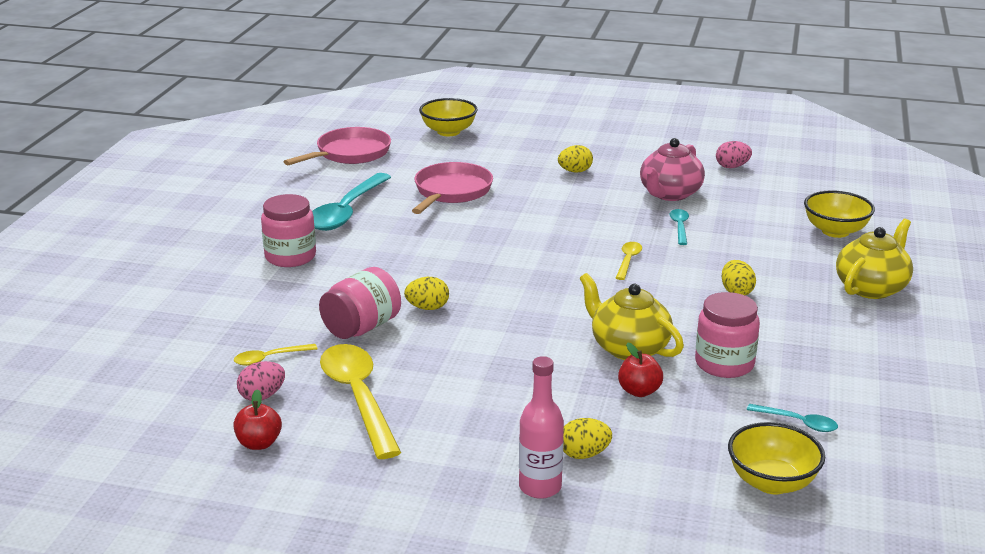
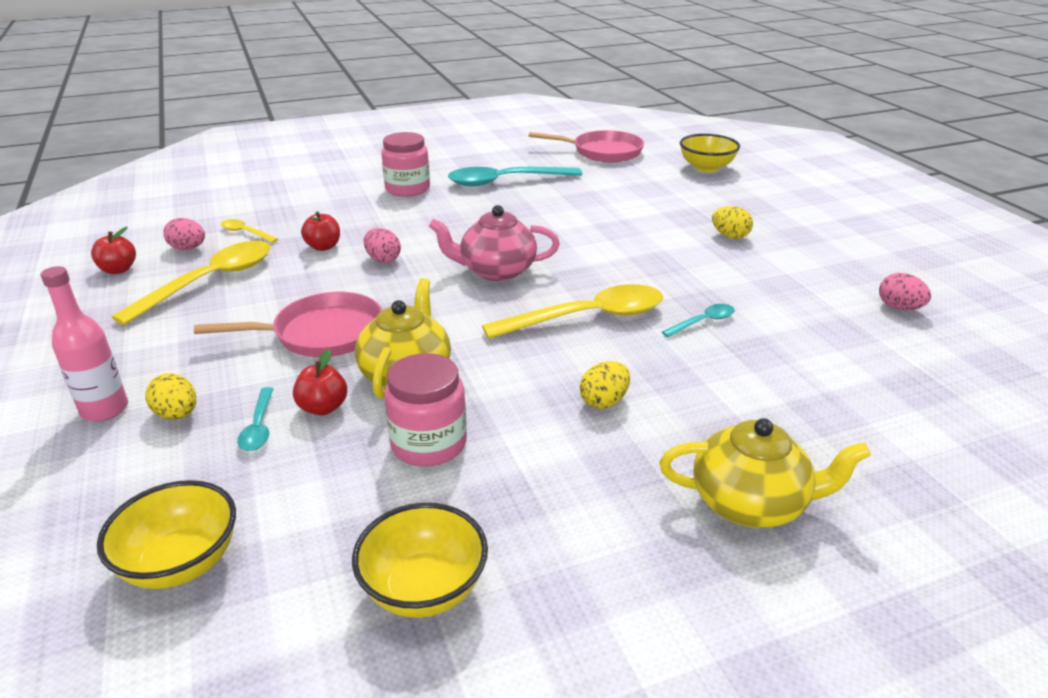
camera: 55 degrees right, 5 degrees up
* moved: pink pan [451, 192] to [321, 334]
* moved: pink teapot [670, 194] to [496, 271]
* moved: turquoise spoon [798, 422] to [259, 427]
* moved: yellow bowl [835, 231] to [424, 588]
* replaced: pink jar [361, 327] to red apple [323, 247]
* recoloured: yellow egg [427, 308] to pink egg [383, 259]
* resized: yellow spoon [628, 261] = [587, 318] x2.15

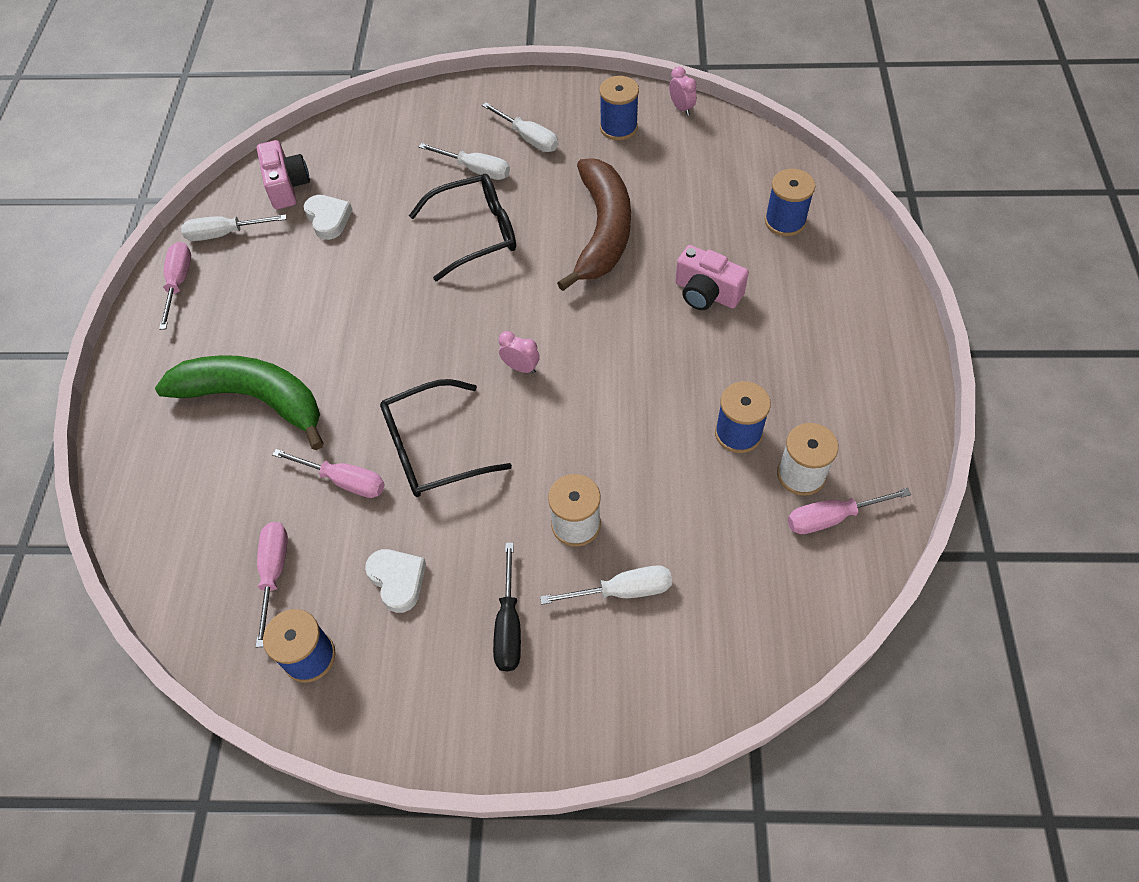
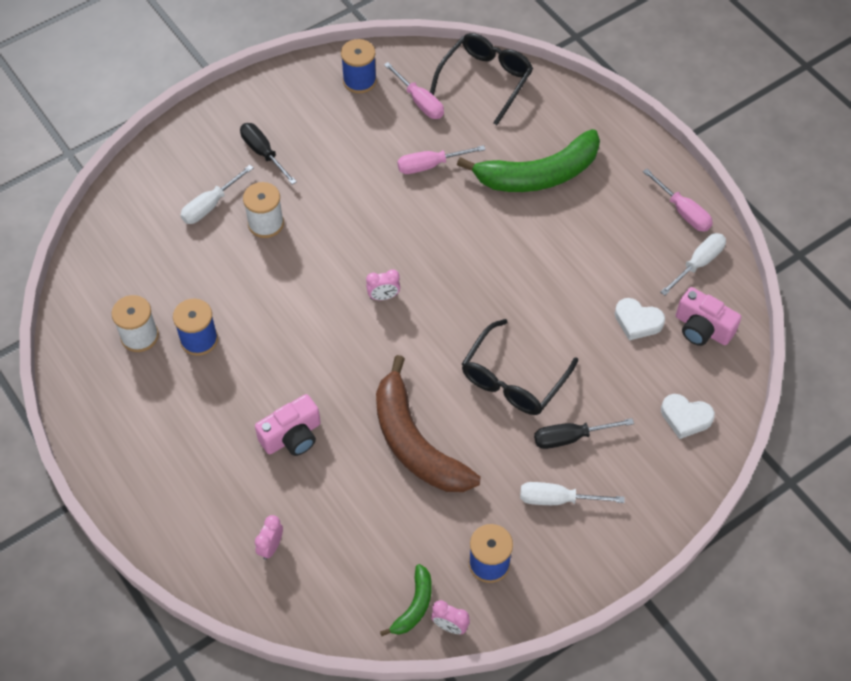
camera: 140 degrees right, 0 degrees up
* removed: pink screwdriver [831, 518]
* added: green banana [414, 606]
* moved: white heart [397, 580] to [685, 417]
* moved: black glasses [432, 449] to [485, 80]
* replaced: blue spool [785, 221] to pink clock [271, 547]
* recoloured: white screwdriver [476, 170] to black screwdriver [570, 437]
* turned: pink camera [706, 293] = [292, 436] 150 degrees clockwise

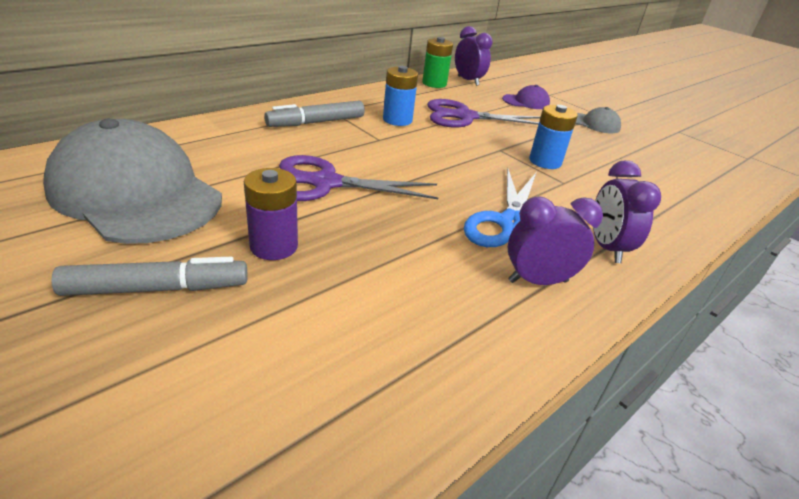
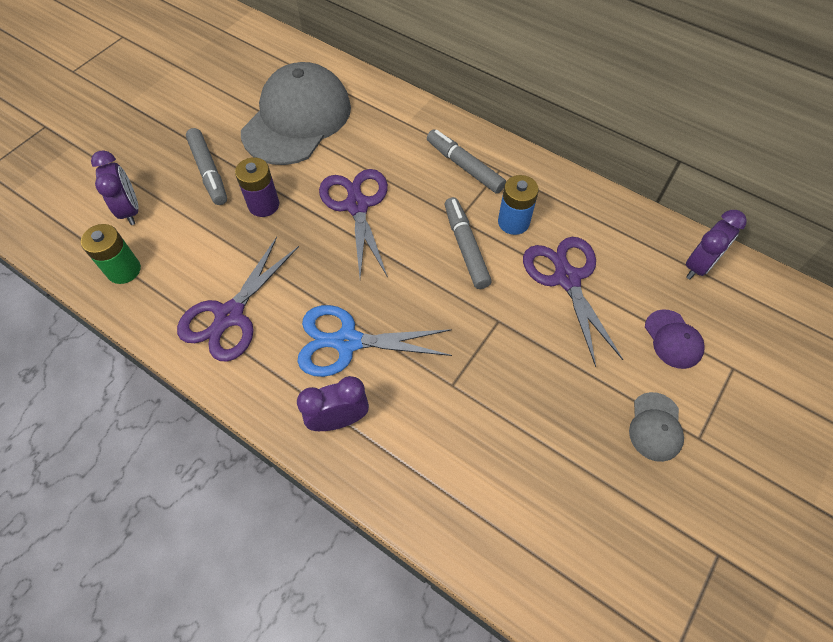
camera: 80 degrees right, 25 degrees up
* removed: blue battery [545, 161]
* added: purple scissors [229, 316]
* added: grey marker [465, 247]
* moved: green battery [434, 83] to [124, 270]
* moved: purple clock [538, 281] to [130, 210]

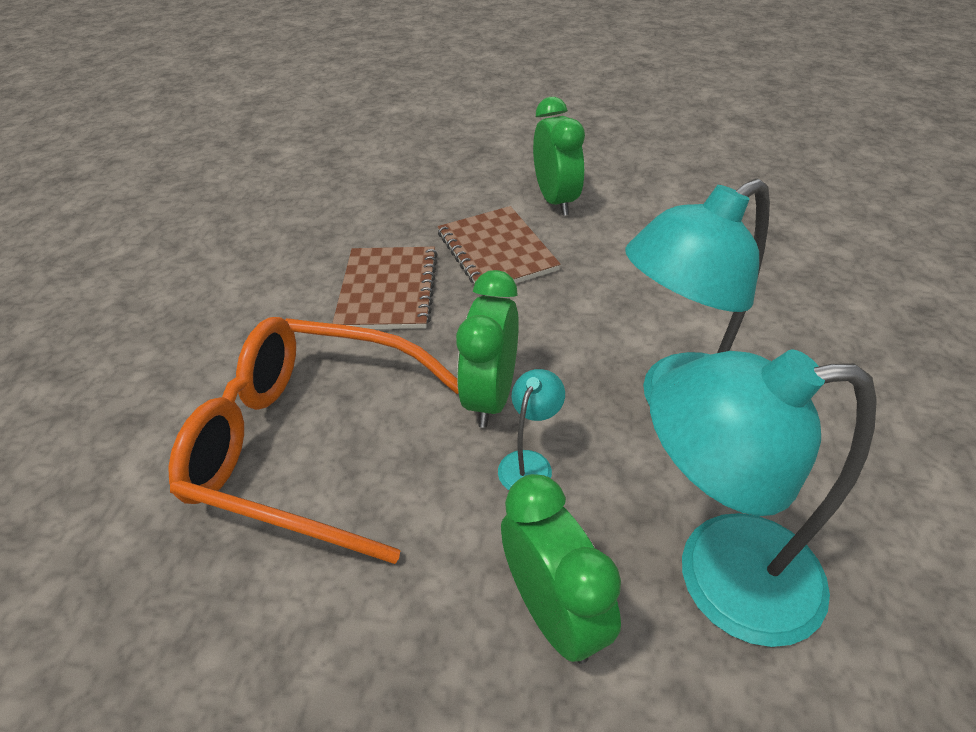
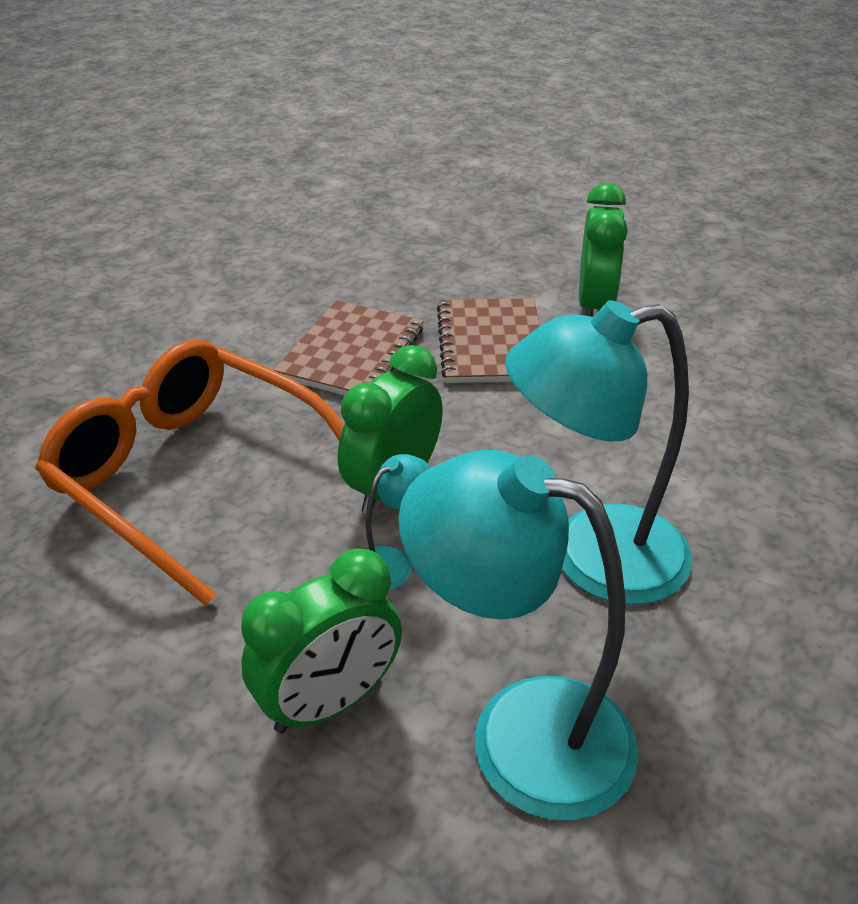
camera: 20 degrees right, 5 degrees down
* turned: green clock [554, 612] = [329, 702] 60 degrees clockwise

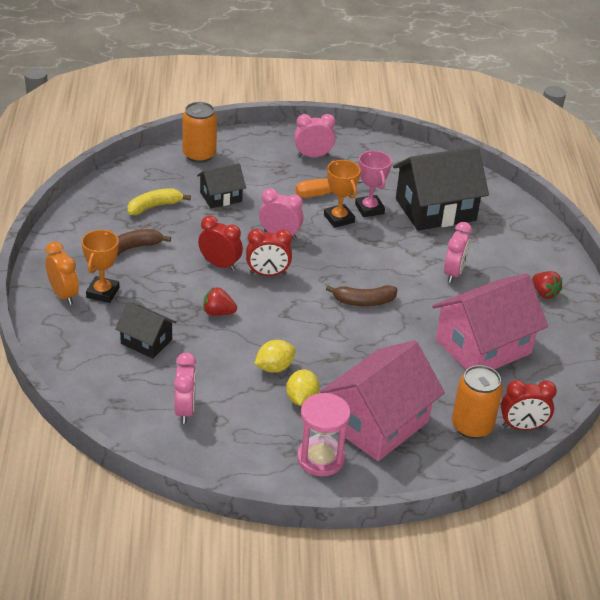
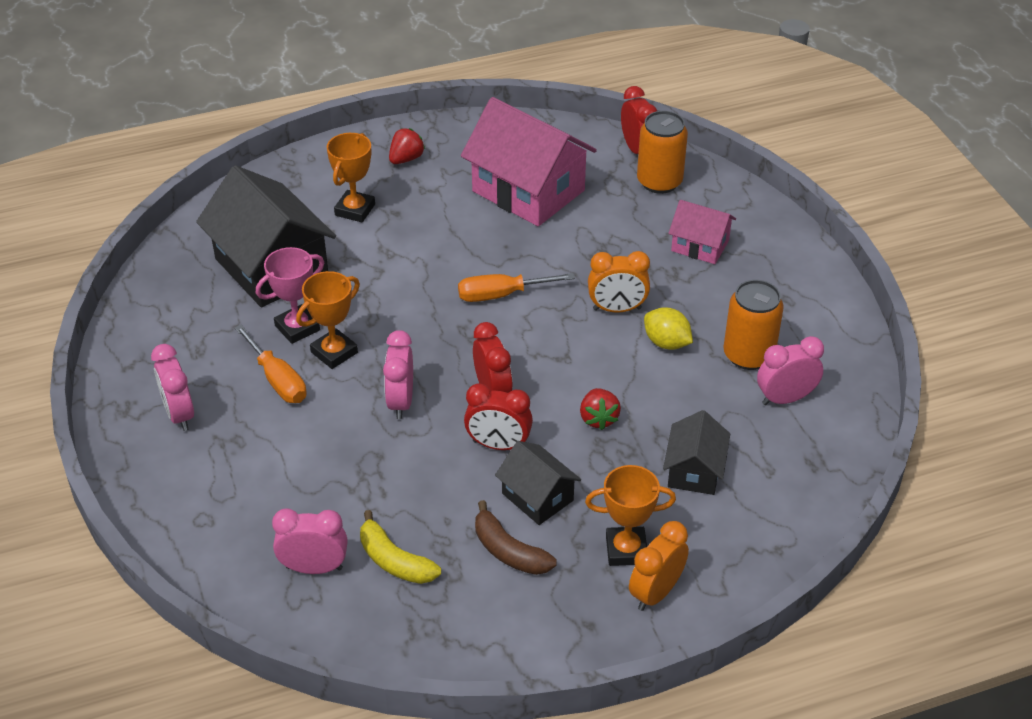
camera: 105 degrees left, 5 degrees up
* removed: yellow lemon [301, 399]
* removed: pink hourglass [320, 459]
* added: orange trophy [355, 210]
* added: orange clock [617, 309]
* moved: orange can [199, 155] to [748, 355]
* moved: black house [221, 197] to [537, 497]
* moved: pink clock [453, 273] to [314, 568]
* replaced: brown banana [363, 301] to orange screwdriver [501, 295]
* turned: red clock [220, 265] = [498, 445] 90 degrees counterclockwise
* resized: pink house [378, 423] = [700, 245] x0.52

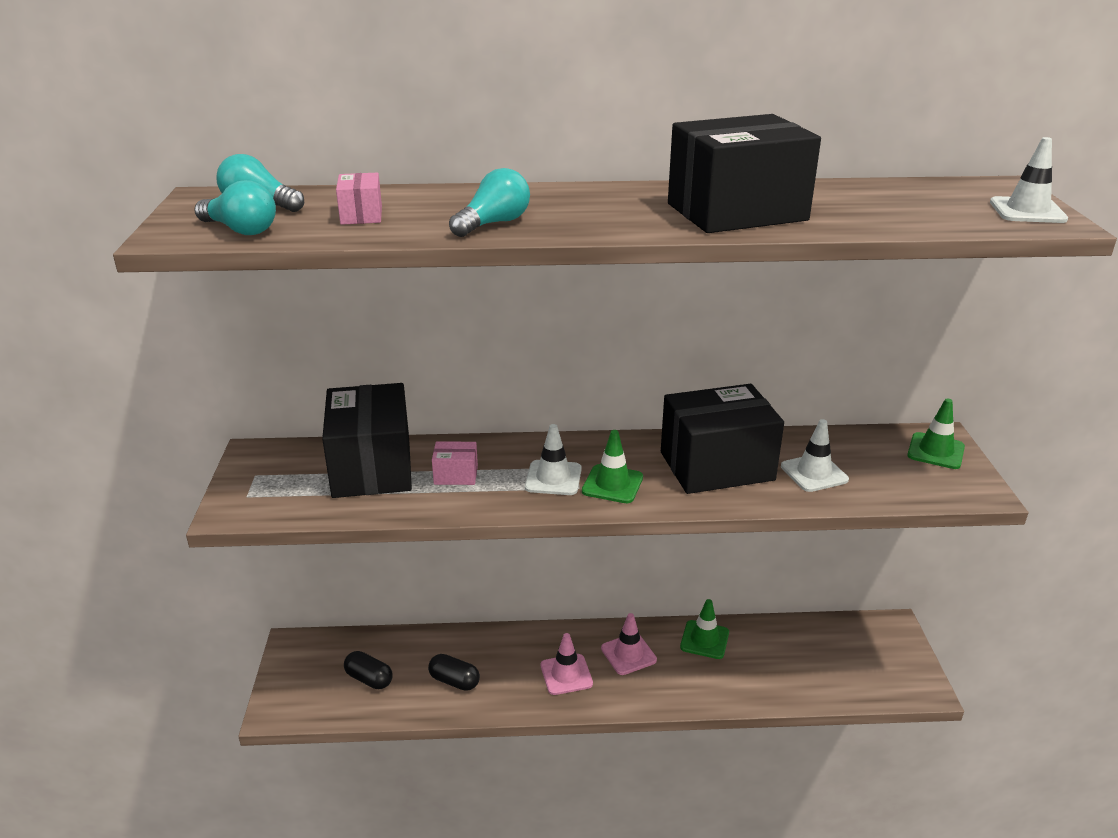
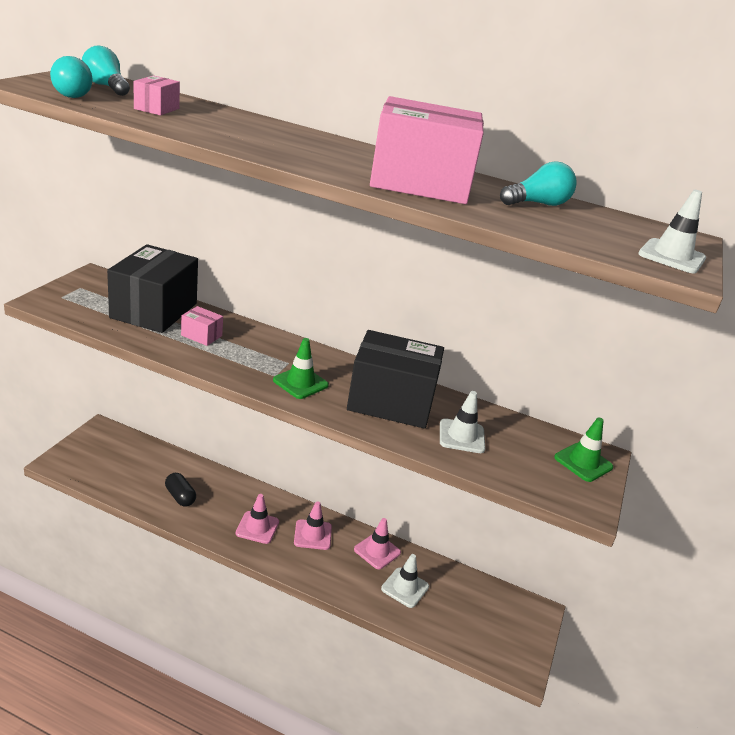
camera: 20 degrees right, 0 degrees up
* removed: black capsule [369, 679]
* moved: turquoise light bulb [493, 223] to [537, 204]
* moved: white traffic cone [553, 478] to [405, 587]
* recoloured: black box [736, 212] to pink box [420, 183]
* recoloured: green traffic cone [704, 640] to pink traffic cone [377, 551]

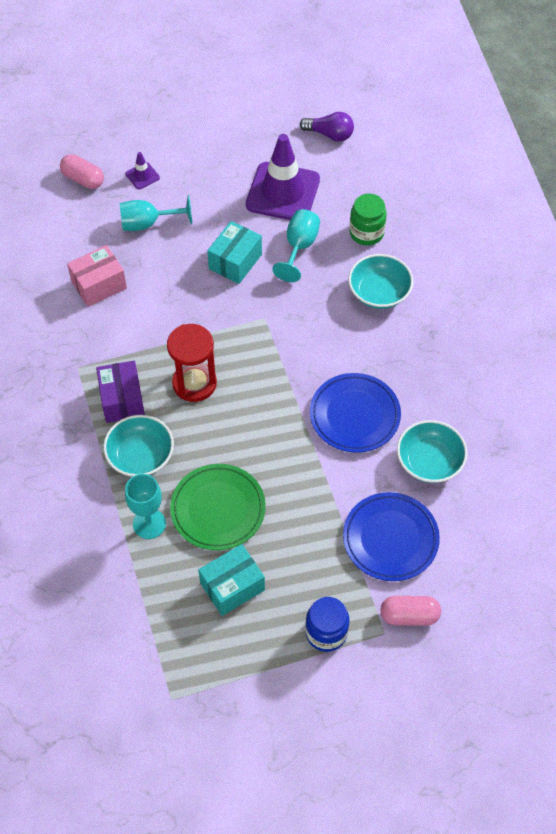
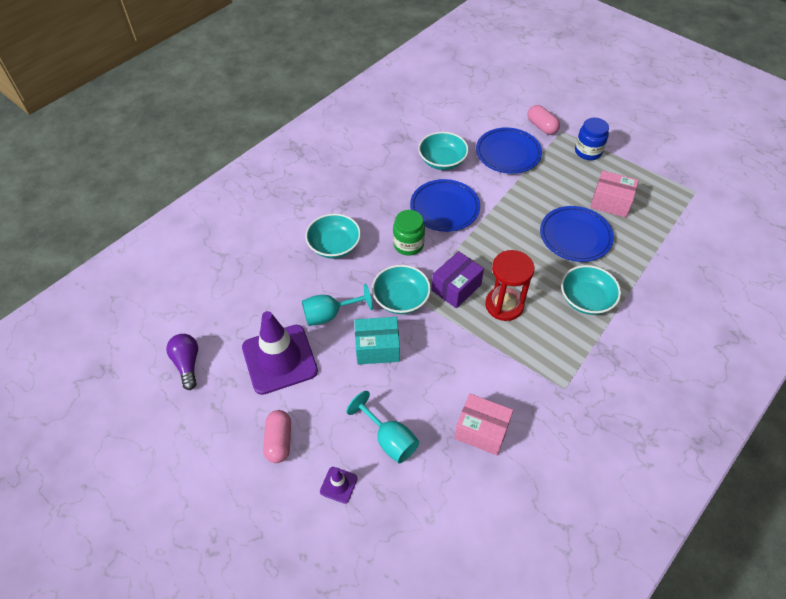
camera: 125 degrees left, 5 degrees down
* removed: turquoise goblet [149, 524]
* added: turquoise bowl [401, 299]
* moved: pink capsule [83, 179] to [279, 441]
* moved: purple box [122, 400] to [456, 287]
* moved: green jar [366, 233] to [408, 245]
* recoloured: green plate [218, 509] to blue plate [575, 236]
* recoloured: turquoise box [232, 586] to pink box [610, 202]

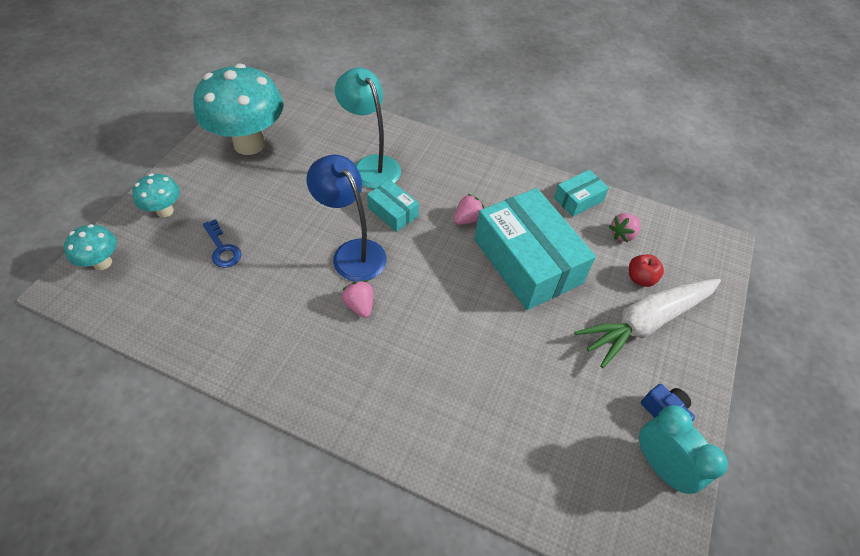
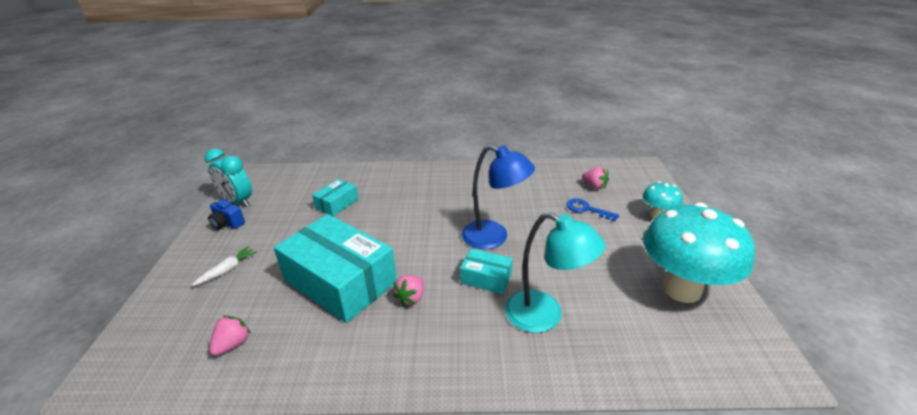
camera: 160 degrees right, 20 degrees down
* removed: turquoise mushroom [102, 263]
* removed: red apple [640, 278]
* moved: pink strawberry [359, 305] to [594, 186]
* moved: turquoise box [578, 199] to [337, 204]
* resized: white carrot [645, 322] = [227, 270] x0.42

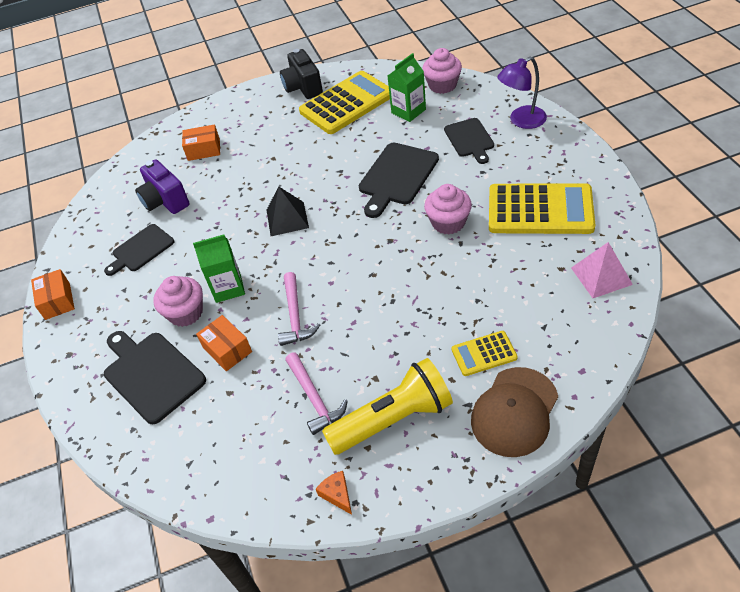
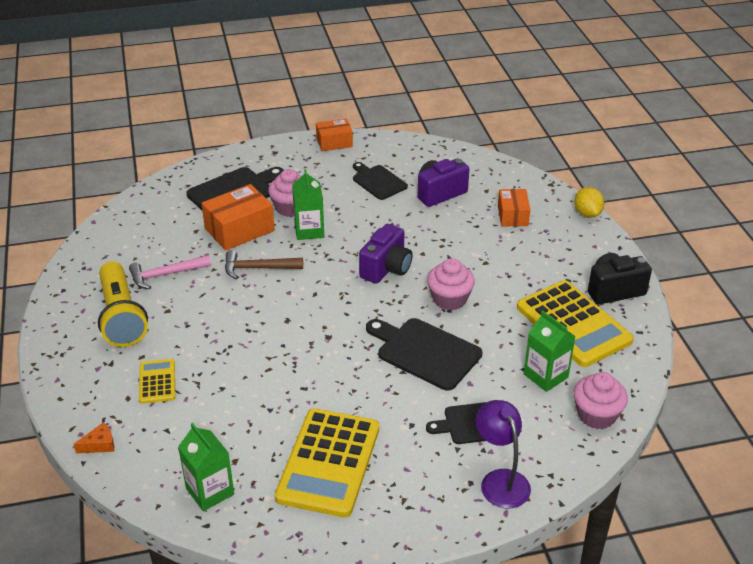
camera: 90 degrees right, 10 degrees down
* removed: brown cap [514, 412]
* added: yellow lemon [587, 213]
* moved: orange cheese [337, 494] to [99, 445]
* moved: pink cupcake [448, 222] to [449, 299]
* replaced: black pyramid [287, 218] to purple camera [386, 268]
* replaced: pink pyramid [601, 276] to green carton [210, 491]
* recoloured: pink hammer [295, 316] to brown hammer [258, 268]
* resized: orange box [227, 350] = [239, 230] x1.57

